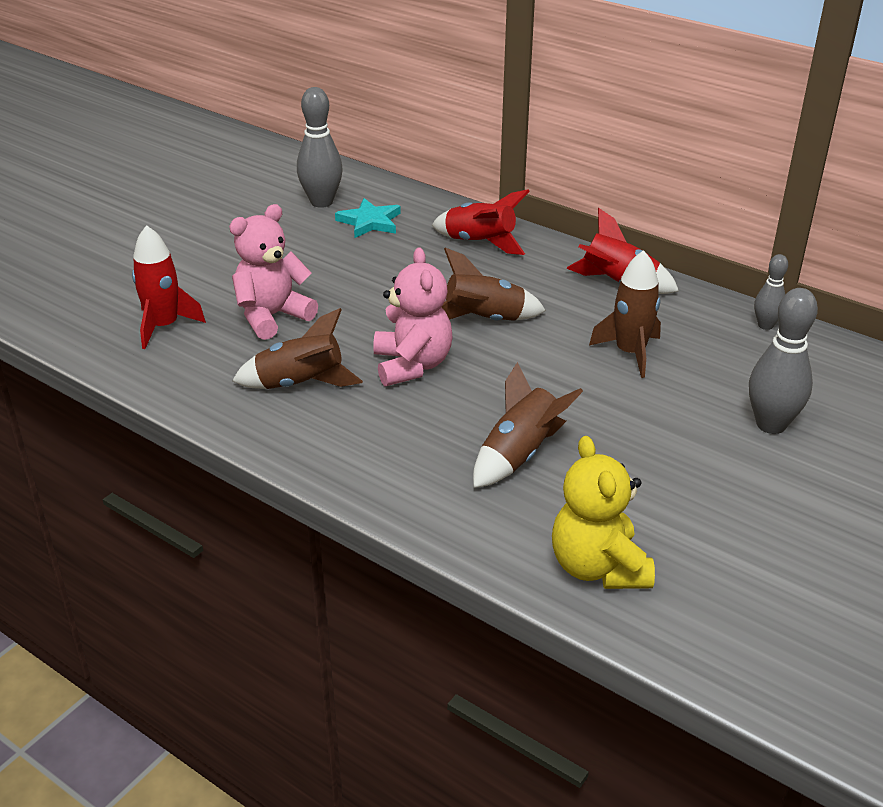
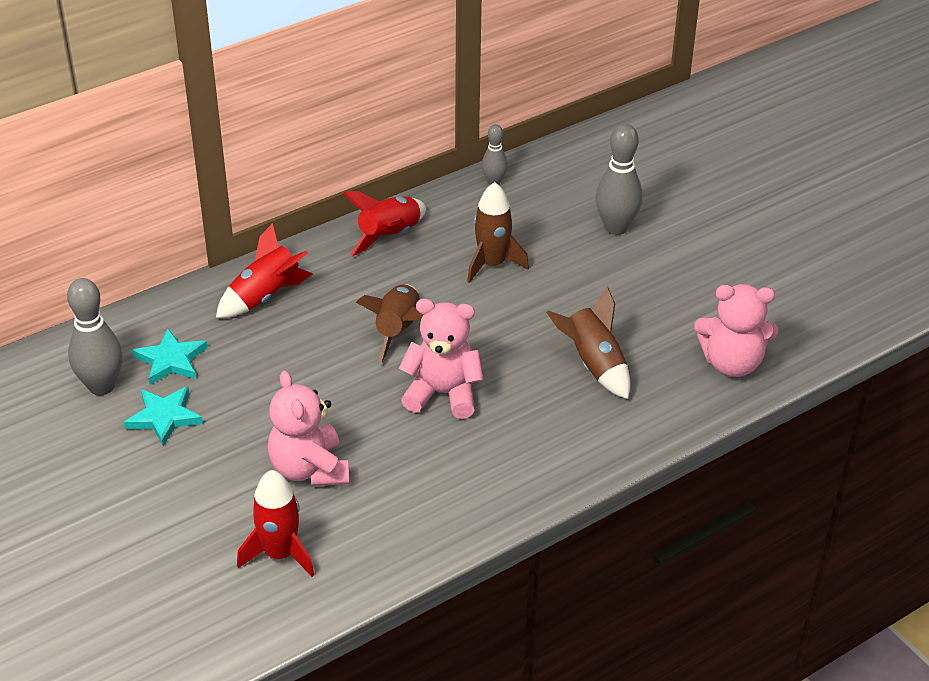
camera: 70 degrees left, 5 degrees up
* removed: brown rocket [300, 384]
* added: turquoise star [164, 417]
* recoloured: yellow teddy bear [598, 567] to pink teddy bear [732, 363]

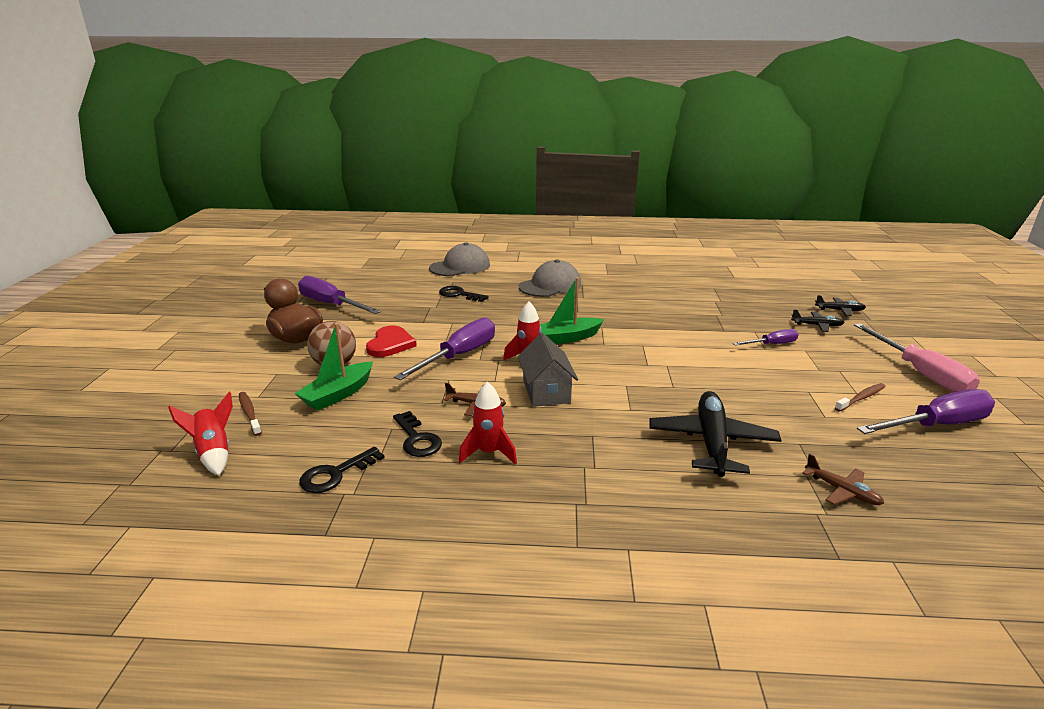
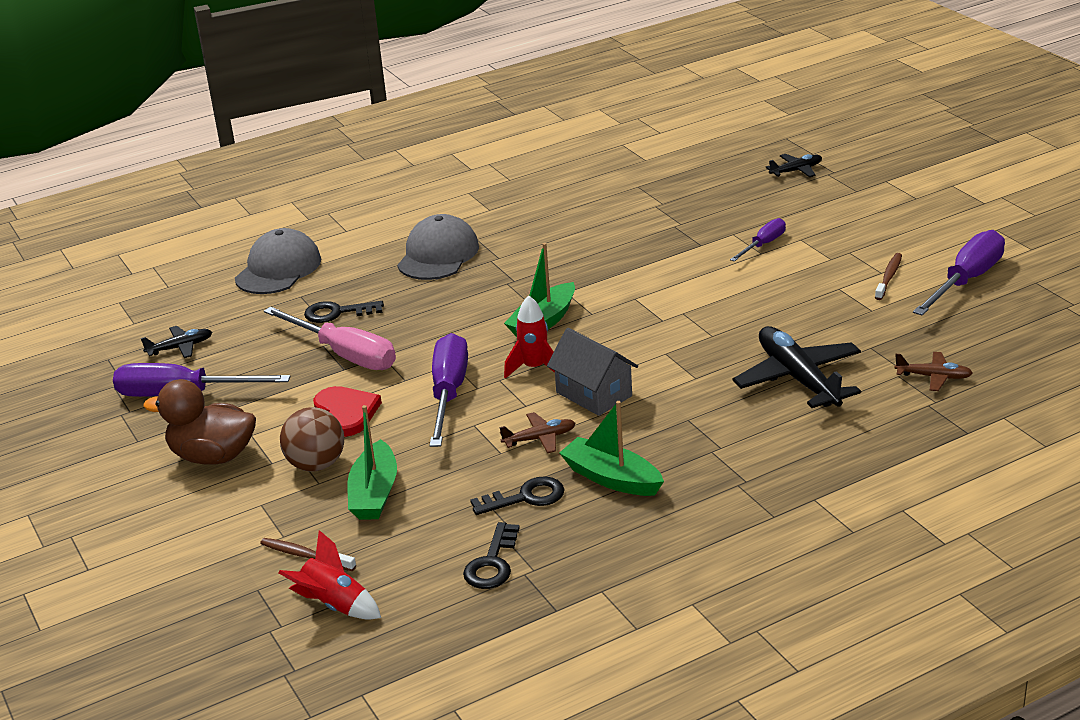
camera: 30 degrees left, 5 degrees up
* moved: black plane [817, 325] to [180, 347]
* moved: pink screwdriver [920, 373] to [345, 354]
* replaced: red rocket [489, 453] to green boat [612, 478]
* turned: black key [417, 439] = [525, 497] 45 degrees counterclockwise

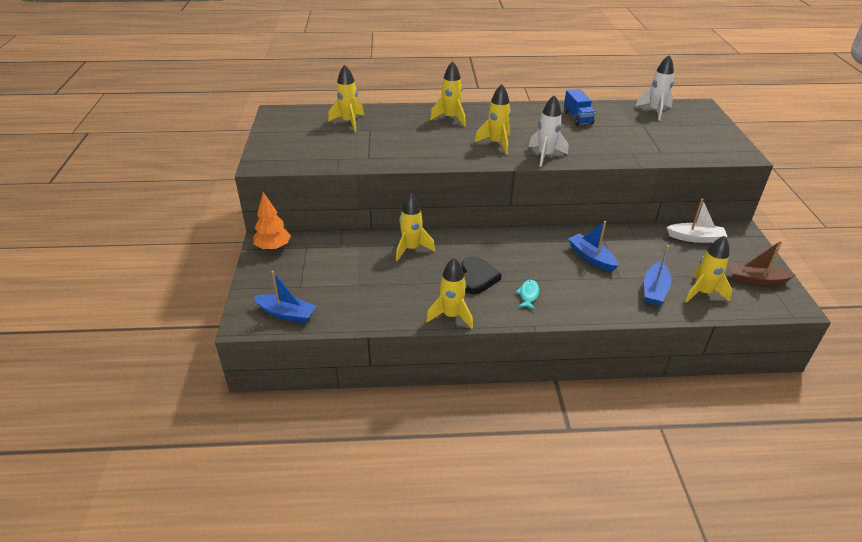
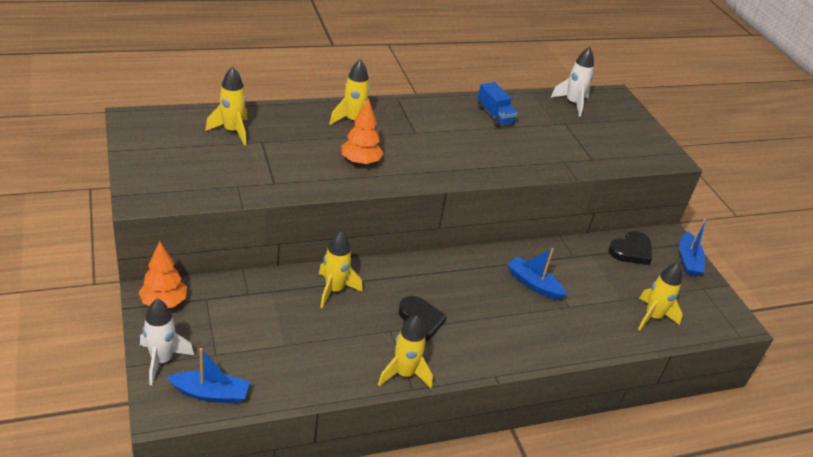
camera: 20 degrees left, 0 degrees up
* removed: yellow rocket [496, 143]
* removed: turquoise fish [528, 295]
* removed: brown boat [756, 280]
* added: orange tree [360, 162]
* moved: white rocket [545, 155] to [162, 361]
* moved: blue boat [654, 290] to [688, 261]
* replaced: white boat [695, 238] to black heart [631, 251]

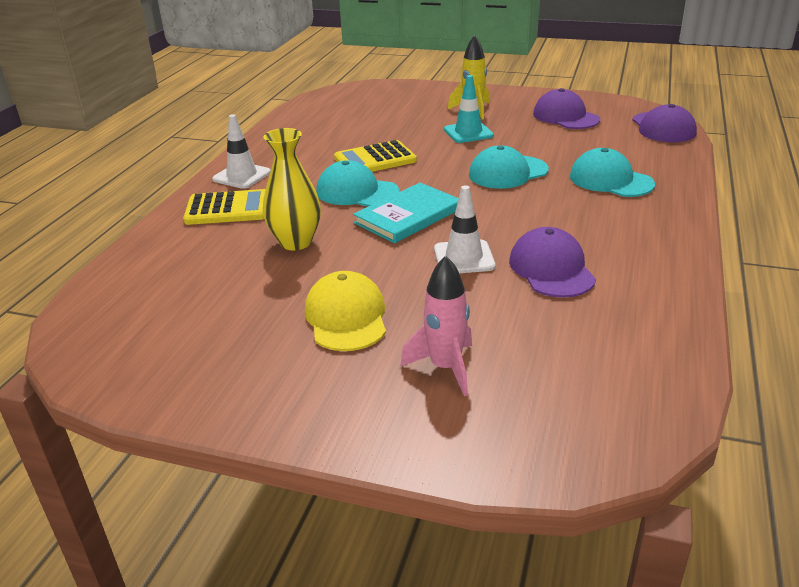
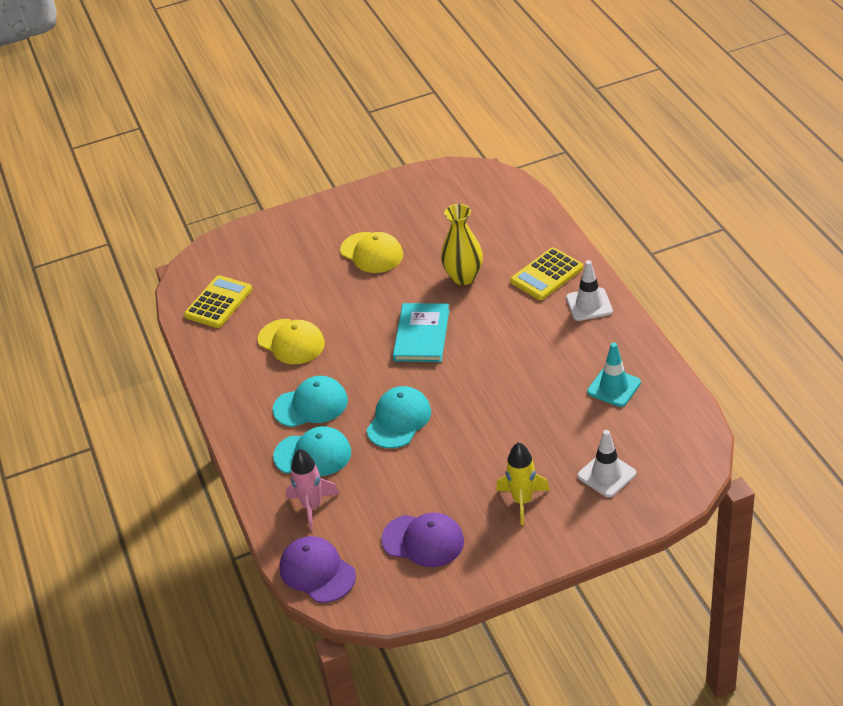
camera: 145 degrees right, 10 degrees up
* moved: turquoise cap [357, 192] to [311, 405]
* moved: yellow calculator [375, 159] to [218, 302]
* moved: pink rocket [445, 368] to [312, 506]
* moved: white traffic cone [464, 257] to [606, 475]
* moved: turquoise traffic cone [468, 133] to [614, 387]
* recoloured: purple cap [551, 269] to yellow cap [291, 342]

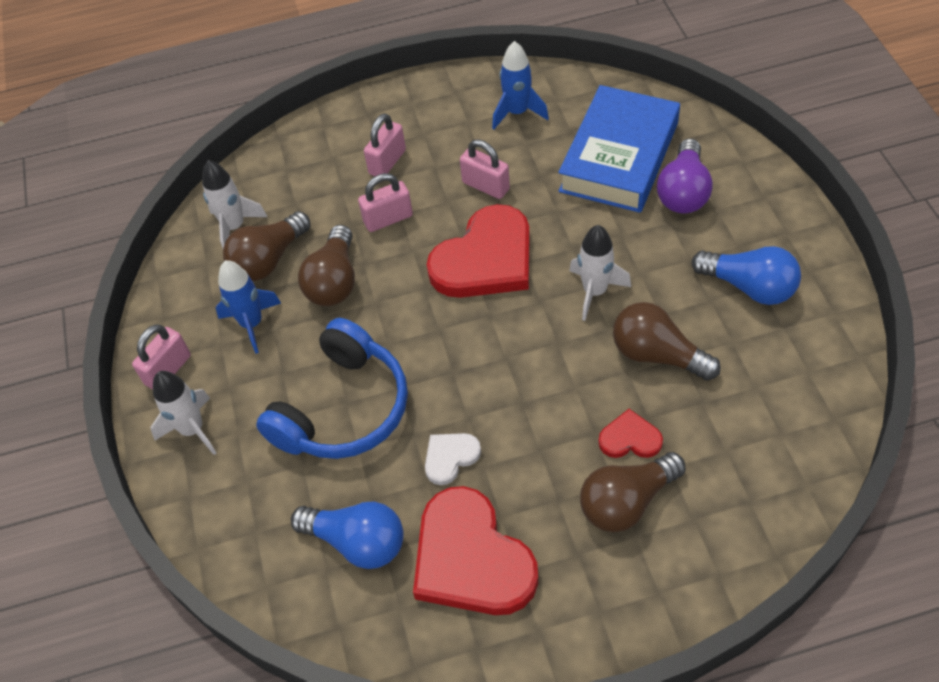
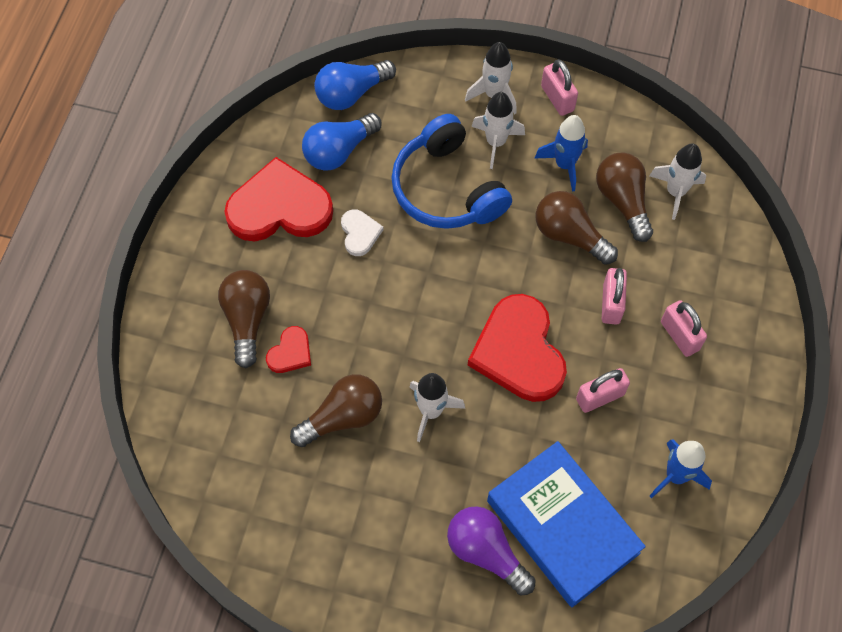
camera: 115 degrees right, 10 degrees up
* added: white rocket [496, 142]
* moved: blue light bulb [749, 287] to [351, 93]

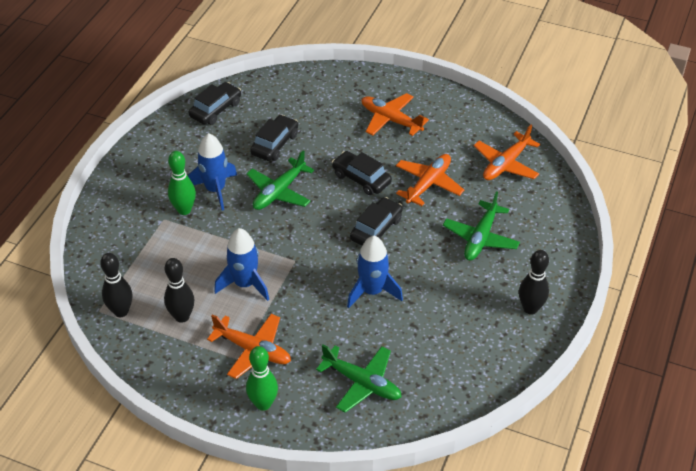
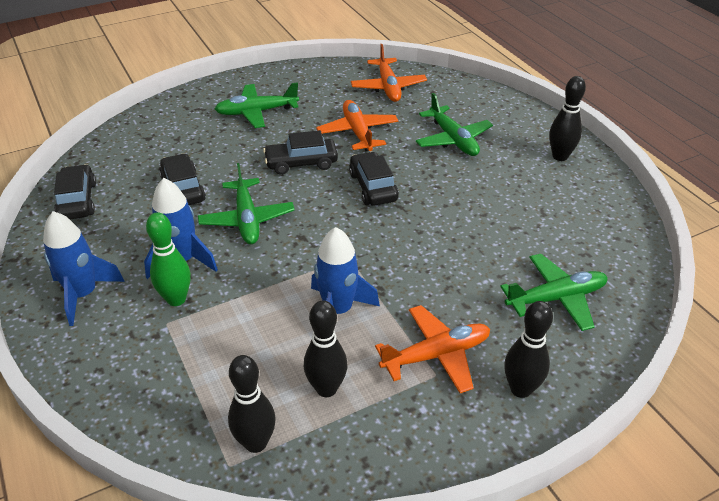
camera: 50 degrees left, 5 degrees down
* moved: blue rocket [372, 291] to [83, 295]
* recoloured: green bowling pin [263, 404] to black bowling pin [520, 389]
* recoloured: orange plane [390, 120] to green plane [256, 112]

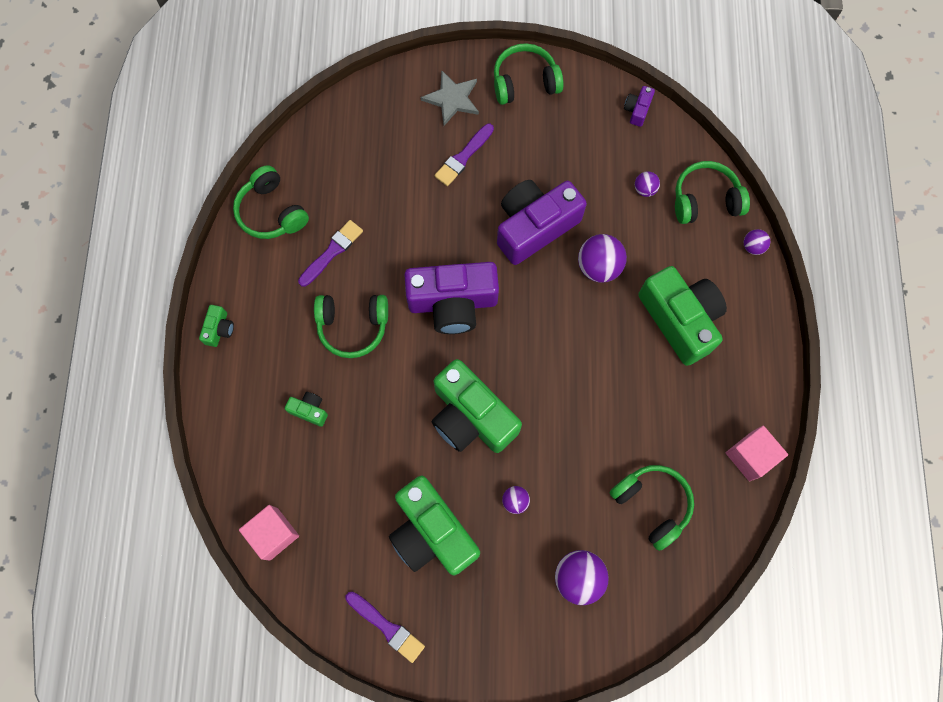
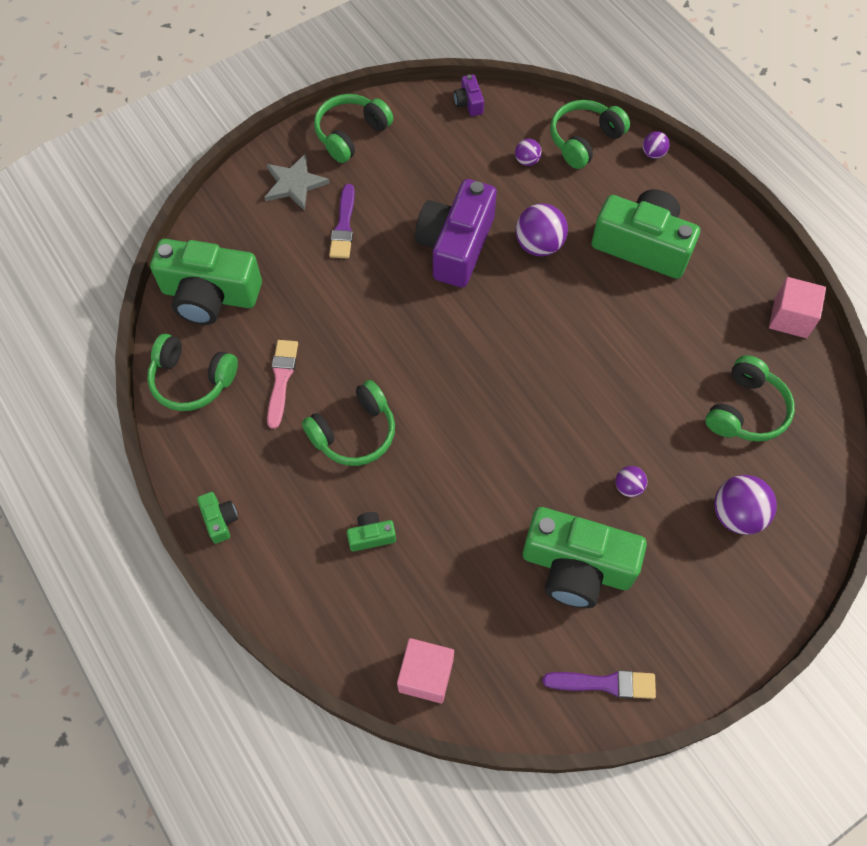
camera: 35 degrees left, 10 degrees down
* removed: purple camera [453, 303]
* moved: green camera [471, 416] to [210, 295]
* recoloured: purple brush [332, 251] to pink brush [281, 379]
* turned: green headphones [651, 504] = [745, 410] 105 degrees clockwise

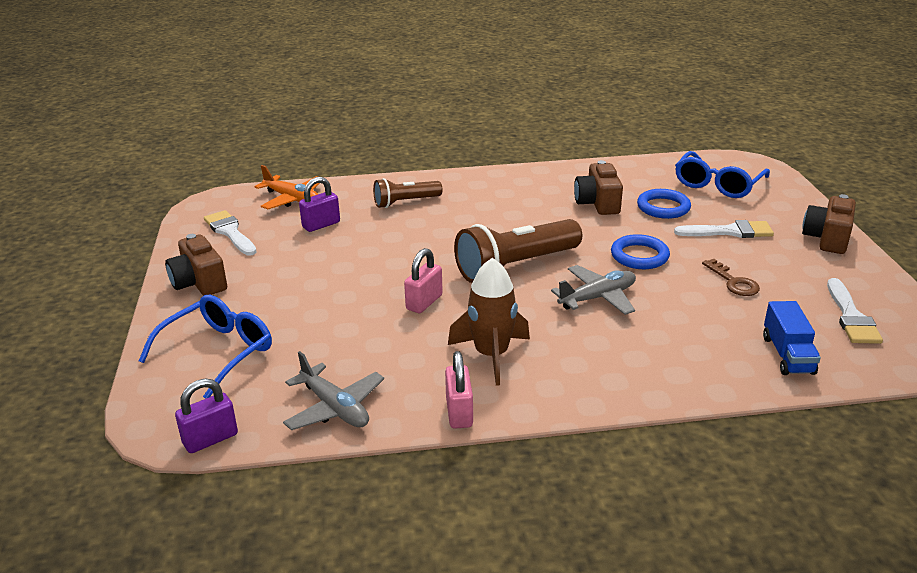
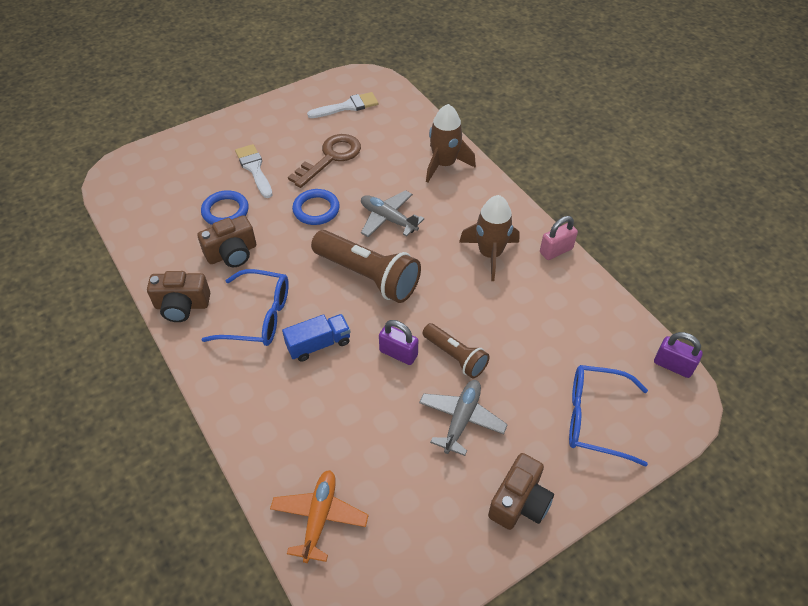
camera: 115 degrees left, 20 degrees up
* removed: white brush [230, 232]
* removed: pink padlock [424, 302]
* added: brown rocket [444, 164]
* moved: grey plane [334, 408] to [461, 419]
* moved: purple padlock [321, 225] to [398, 353]
* moved: brown flashlight [405, 202] to [455, 356]
* moved: blue glasses [717, 185] to [258, 316]
* moved: blue truck [787, 355] to [318, 344]
* moved: brown camera [827, 238] to [182, 305]
* resized: brown key [733, 282] = [330, 158] x1.70

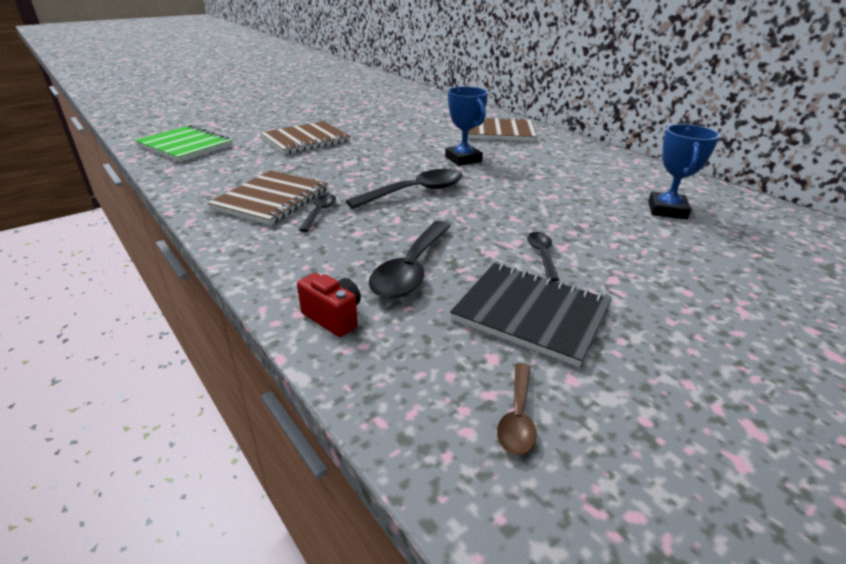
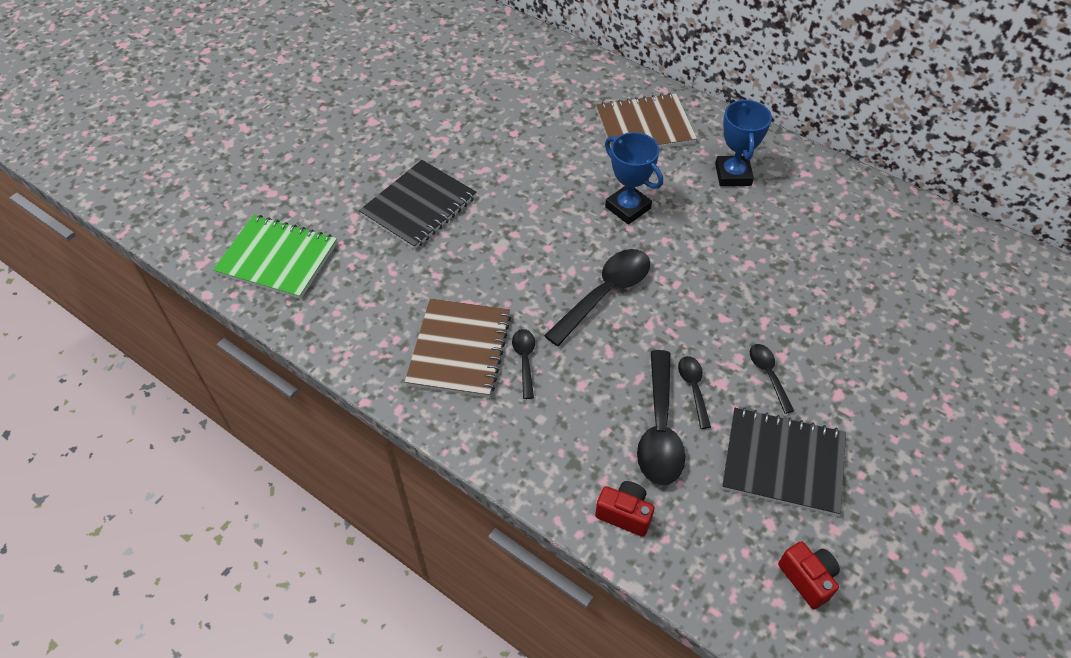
camera: 15 degrees left, 20 degrees up
* added: black spoon [693, 388]
* moved: blue trophy [667, 210] to [733, 175]
* replaced: brown spoon [517, 417] to red camera [807, 579]
* recoloured: brown notebook [305, 140] to black notebook [419, 206]

